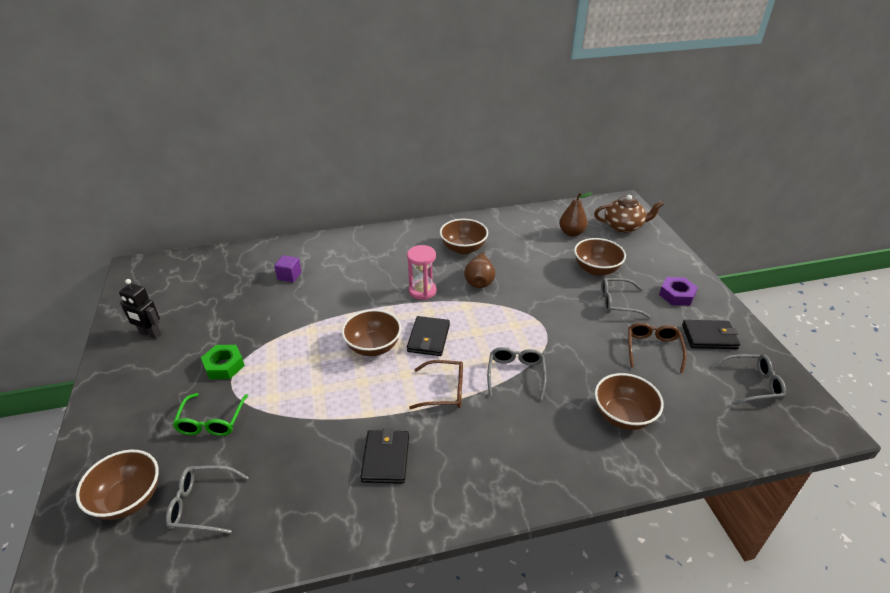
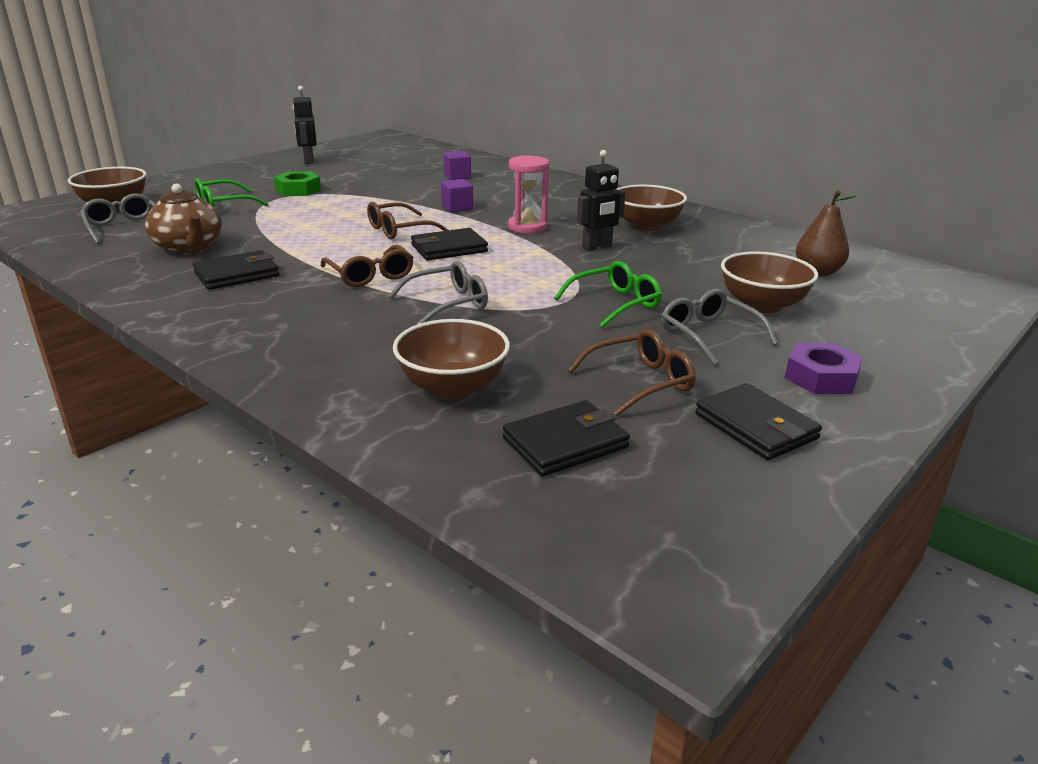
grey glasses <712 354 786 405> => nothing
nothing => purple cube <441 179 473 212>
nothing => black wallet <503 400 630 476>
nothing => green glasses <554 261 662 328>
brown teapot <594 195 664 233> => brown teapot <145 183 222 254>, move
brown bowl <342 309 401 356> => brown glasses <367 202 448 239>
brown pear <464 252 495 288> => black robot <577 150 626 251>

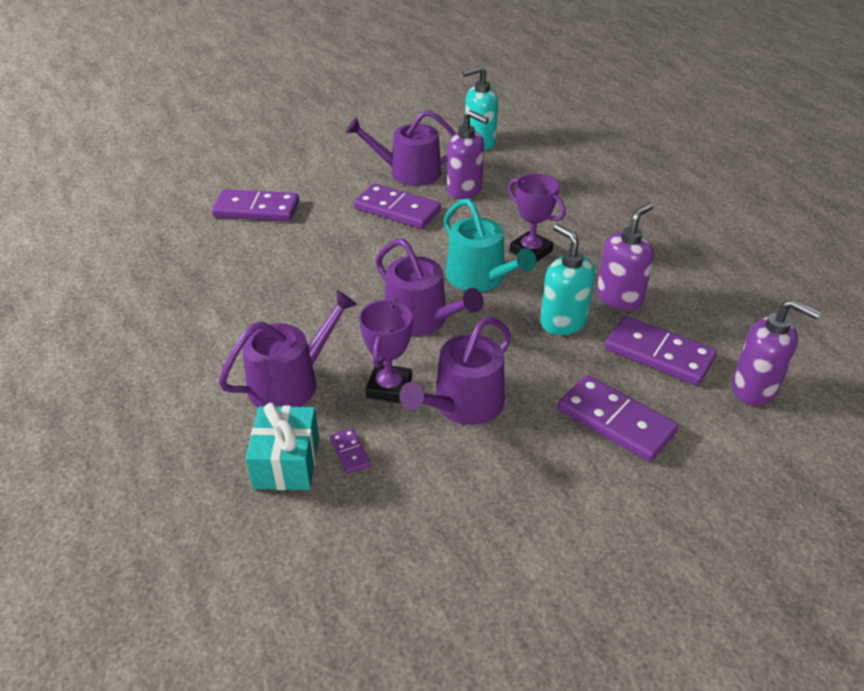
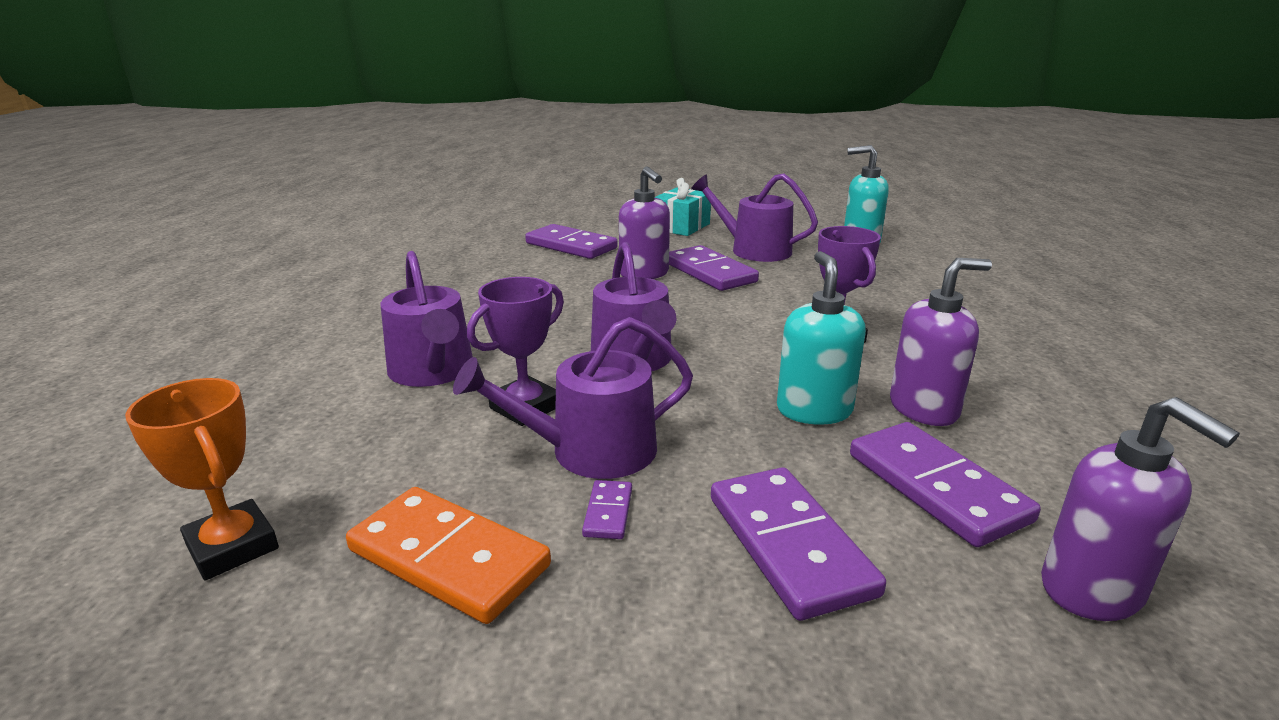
turquoise watering can <444 199 537 292> => nothing
nothing => orange trophy <125 378 279 580>
nothing => orange domino <346 487 551 624>
turquoise gift <246 403 319 490> => turquoise gift <655 178 711 236>, move
purple domino <330 428 371 474> => purple domino <582 480 632 539>, move
purple soap dispenser <447 110 489 199> => purple soap dispenser <619 166 670 279>, move
purple watering can <219 290 357 407> => purple watering can <381 251 473 387>, 75 degrees clockwise

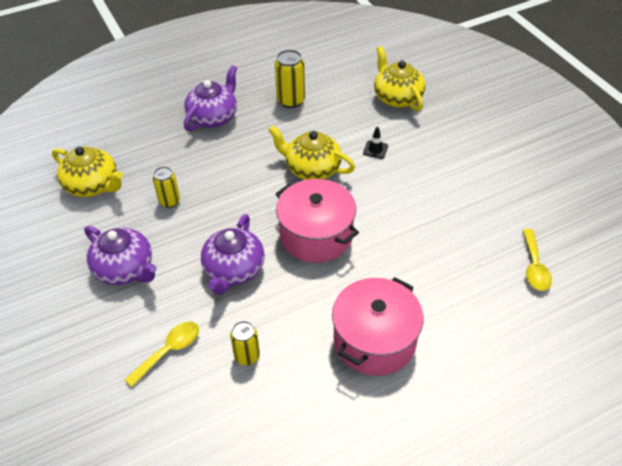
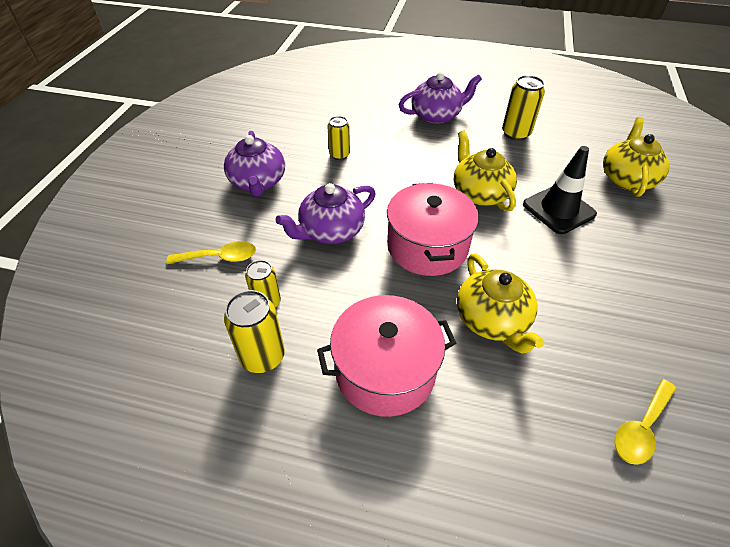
nothing => yellow can <224 290 285 373>
yellow teapot <52 147 123 197> => yellow teapot <457 254 544 354>, move
black traffic cone <363 127 388 159> => black traffic cone <523 146 597 234>, x2.18

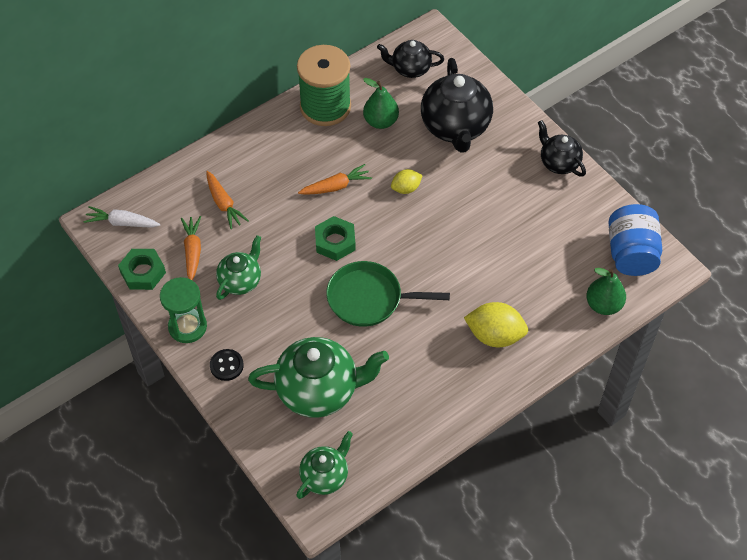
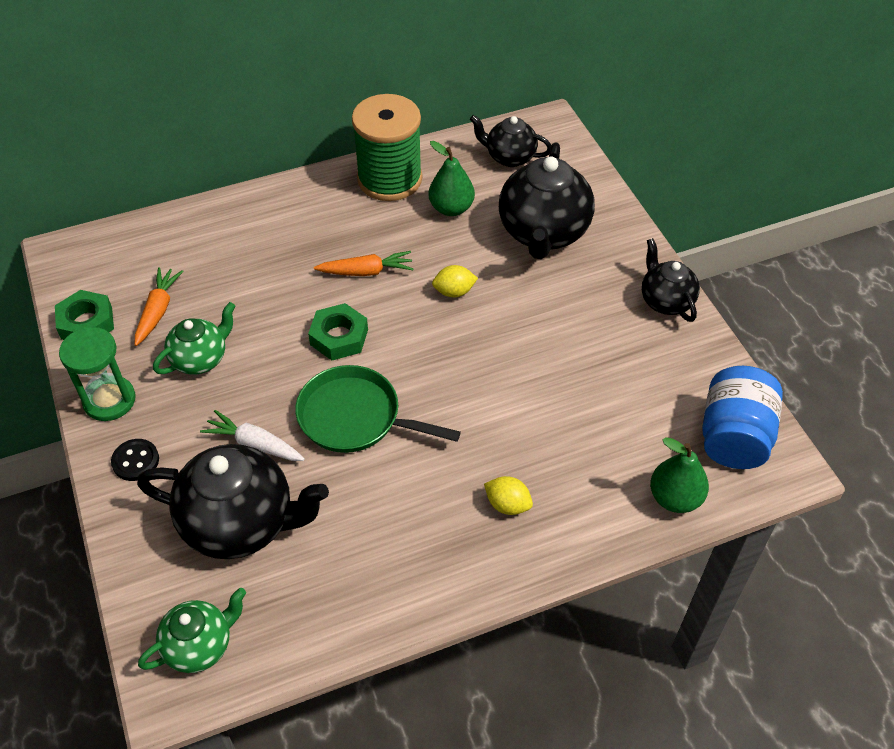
orange carrot <206 171 249 229> => nothing
white carrot <83 206 160 228> => white carrot <200 410 305 461>, move
green teapot <248 337 389 418> => black teapot <137 444 329 559>
yellow lemon <464 302 528 347> => yellow lemon <484 476 533 515>, x0.58

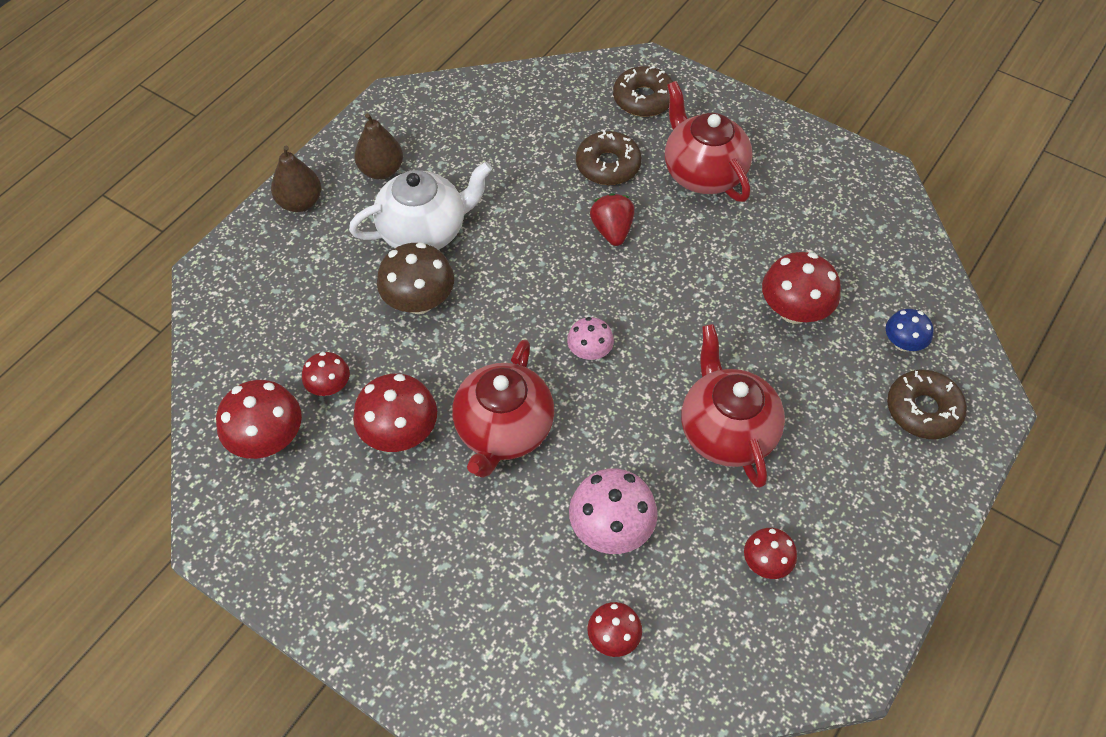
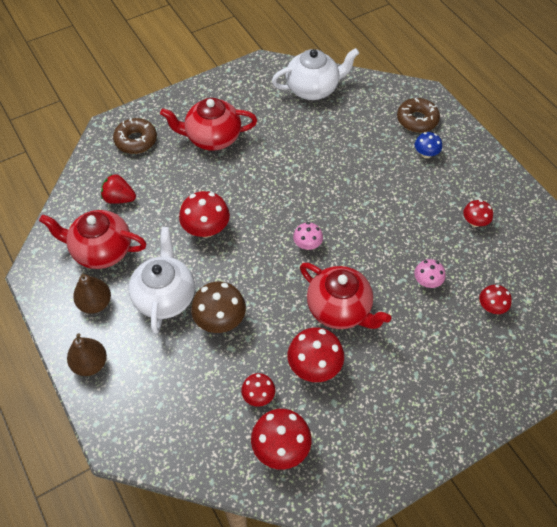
brown donut <576 130 642 185> => nothing
nothing => white teapot <272 48 359 100>
red strawberry <590 193 635 246> => red strawberry <101 174 136 204>, move
red teapot <681 324 785 488> => red teapot <39 210 147 269>, move
red mushroom <762 252 841 324> => red mushroom <179 191 230 238>, move
blue mushroom <886 309 933 351> => blue mushroom <415 132 442 158>, move
pink mushroom <569 468 658 554> => pink mushroom <414 259 446 288>, x0.59

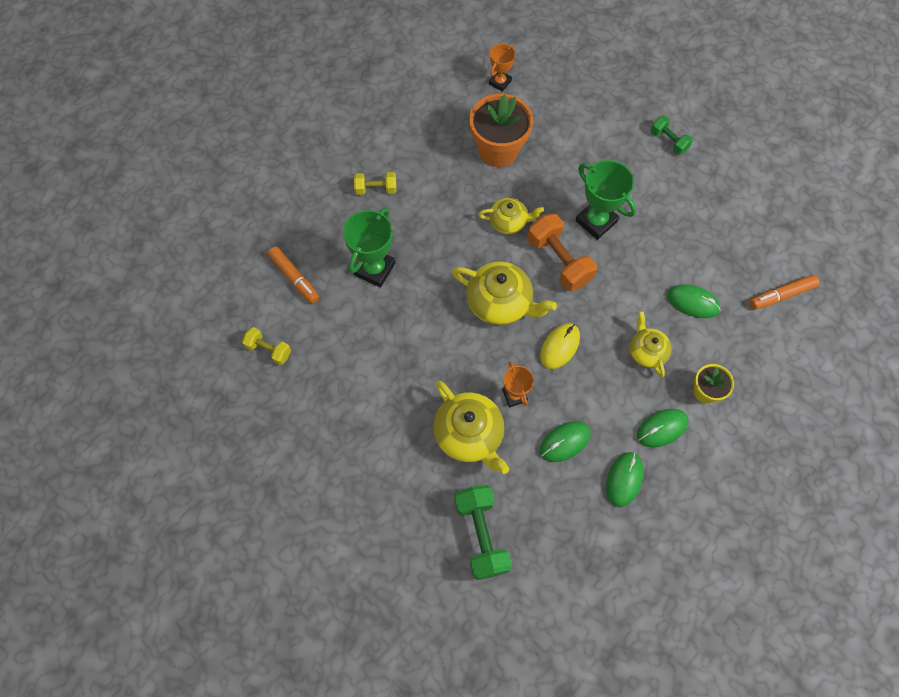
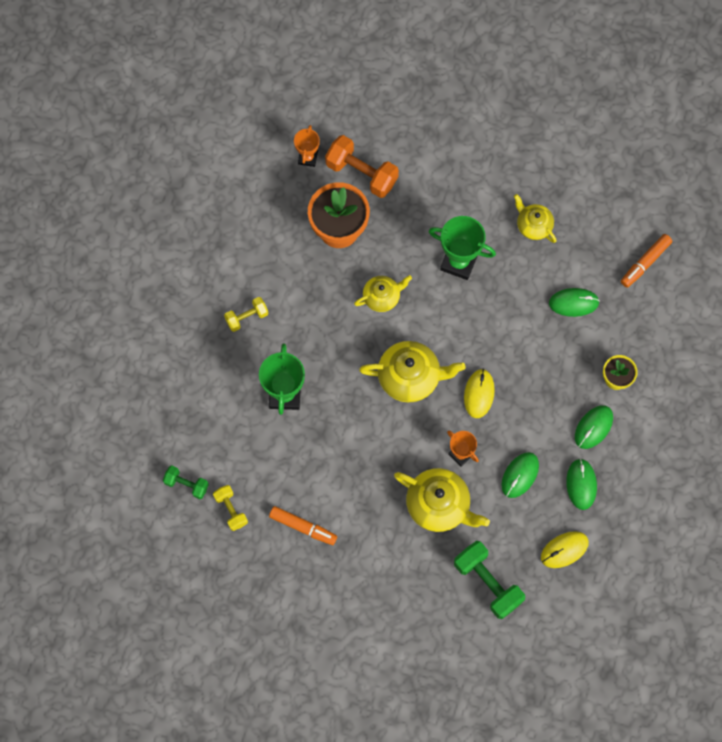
nothing => yellow mouse <541 531 589 568>
orange marker <268 247 319 304> => orange marker <269 506 337 545>, move
orange dumbbell <528 213 597 291> => orange dumbbell <325 135 399 198>, move
yellow teapot <630 311 671 377> => yellow teapot <514 194 557 243>, move
green dumbbell <651 116 693 155> => green dumbbell <163 465 209 499>, move
yellow dumbbell <242 327 291 365> => yellow dumbbell <213 485 248 531>, 60 degrees clockwise

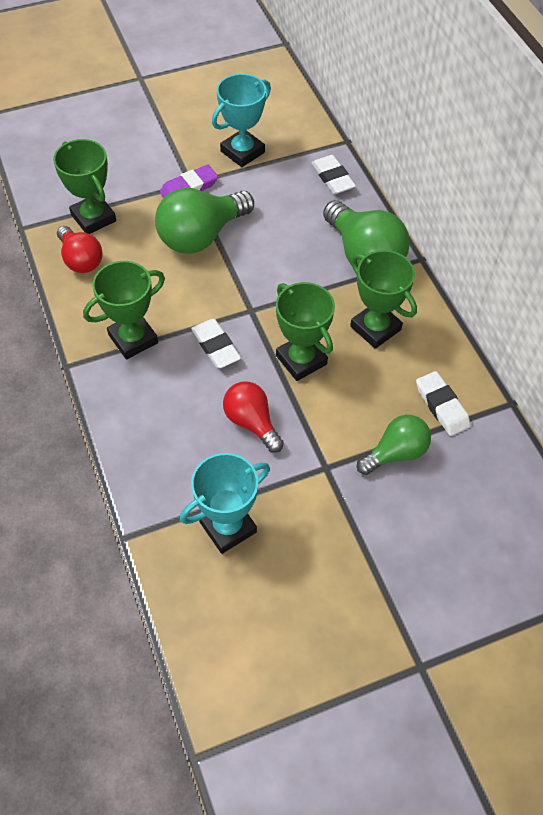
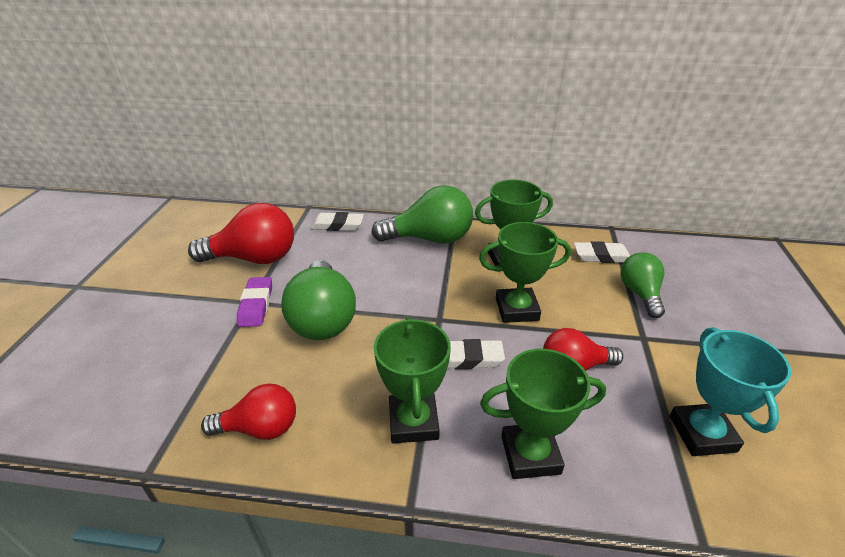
green trophy <53 139 116 234> => green trophy <480 349 606 479>, move
turquoise trophy <212 74 271 167> => red light bulb <188 203 294 264>

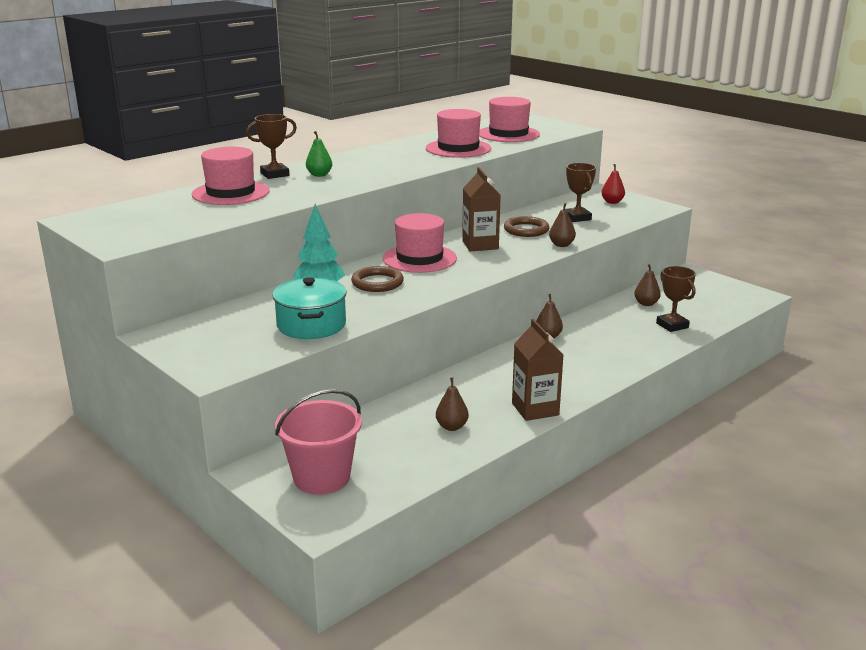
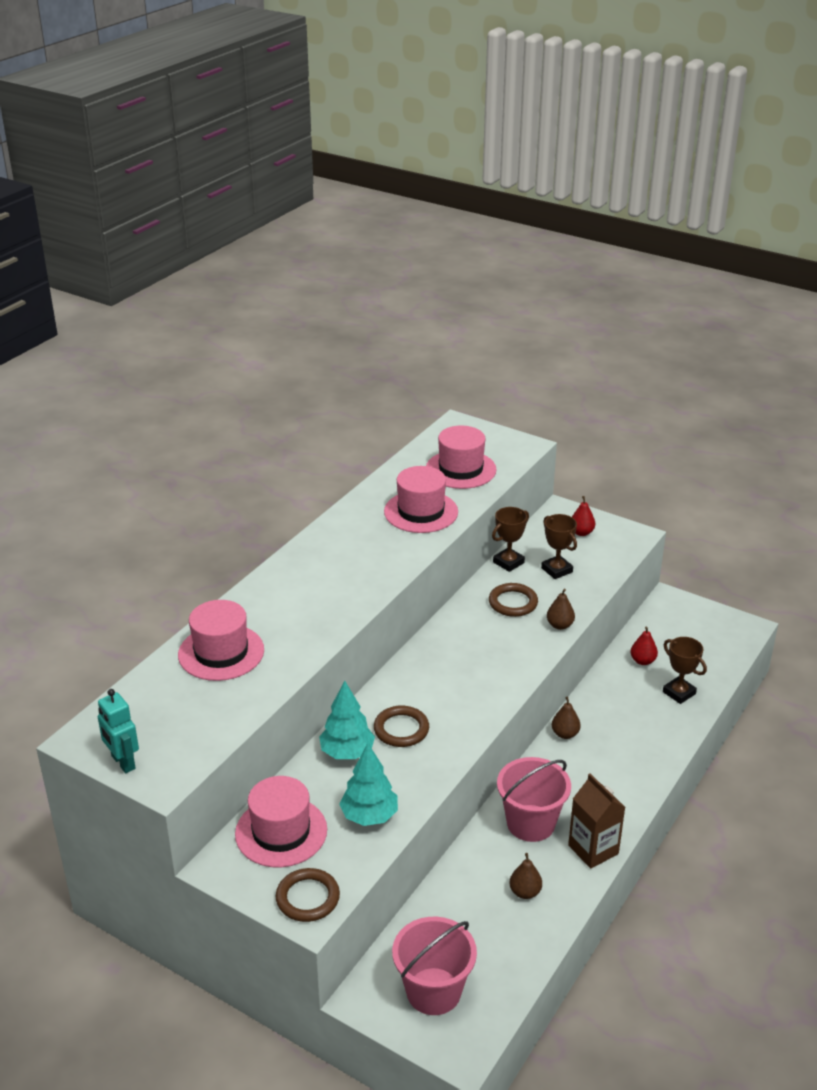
green pear <306 131 332 177> => nothing
brown carton <462 167 501 251> => nothing
nothing => turquoise robot <98 689 139 773>
nothing => brown ring <276 868 340 922>
nothing => pink bucket <497 757 571 842>
brown trophy <246 114 297 179> => brown trophy <492 507 529 572>, move
pink hat <383 213 457 273> => pink hat <235 776 327 868>, move
turquoise pot <272 277 347 339> => turquoise tree <339 743 398 826>
brown pear <634 264 661 306> => red pear <630 626 658 665>

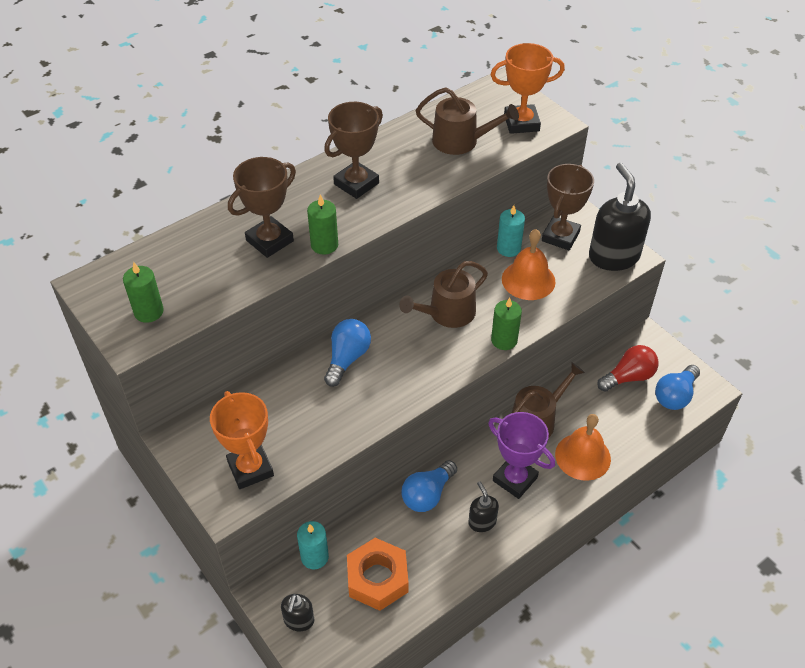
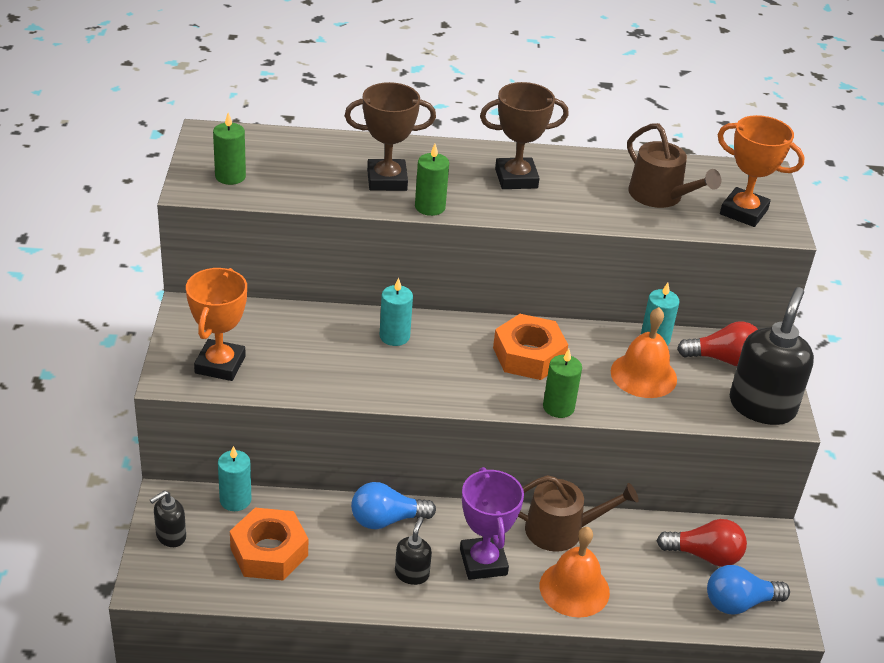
blue light bulb <324 319 371 387> => turquoise candle <380 277 413 346>
brown watering can <399 261 488 328> => orange nut <493 314 568 380>
brown trophy <542 164 594 250> => red light bulb <677 321 758 366>

